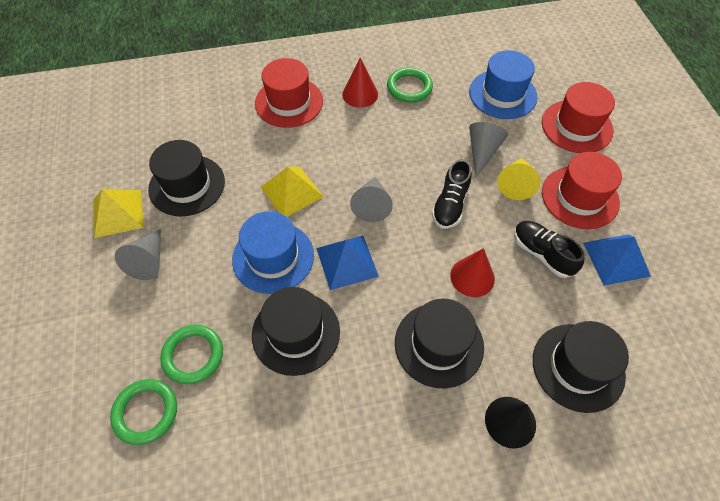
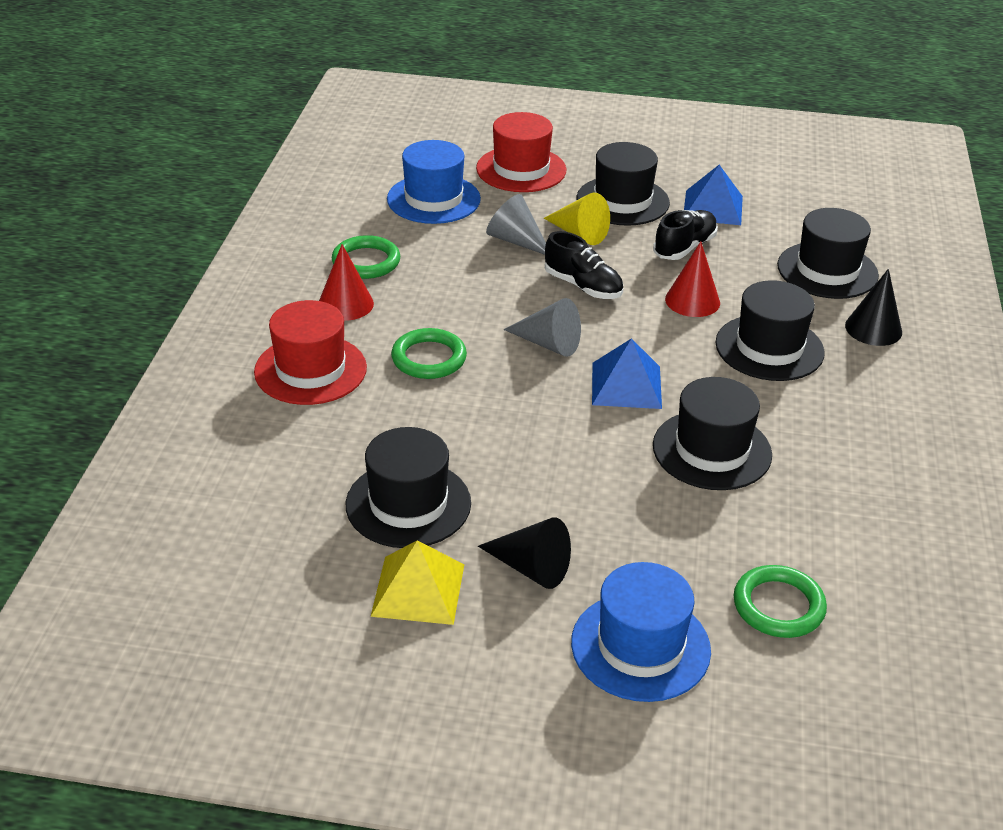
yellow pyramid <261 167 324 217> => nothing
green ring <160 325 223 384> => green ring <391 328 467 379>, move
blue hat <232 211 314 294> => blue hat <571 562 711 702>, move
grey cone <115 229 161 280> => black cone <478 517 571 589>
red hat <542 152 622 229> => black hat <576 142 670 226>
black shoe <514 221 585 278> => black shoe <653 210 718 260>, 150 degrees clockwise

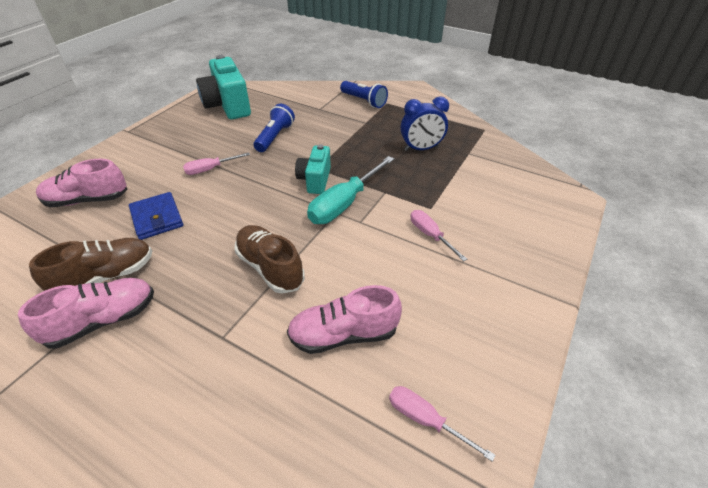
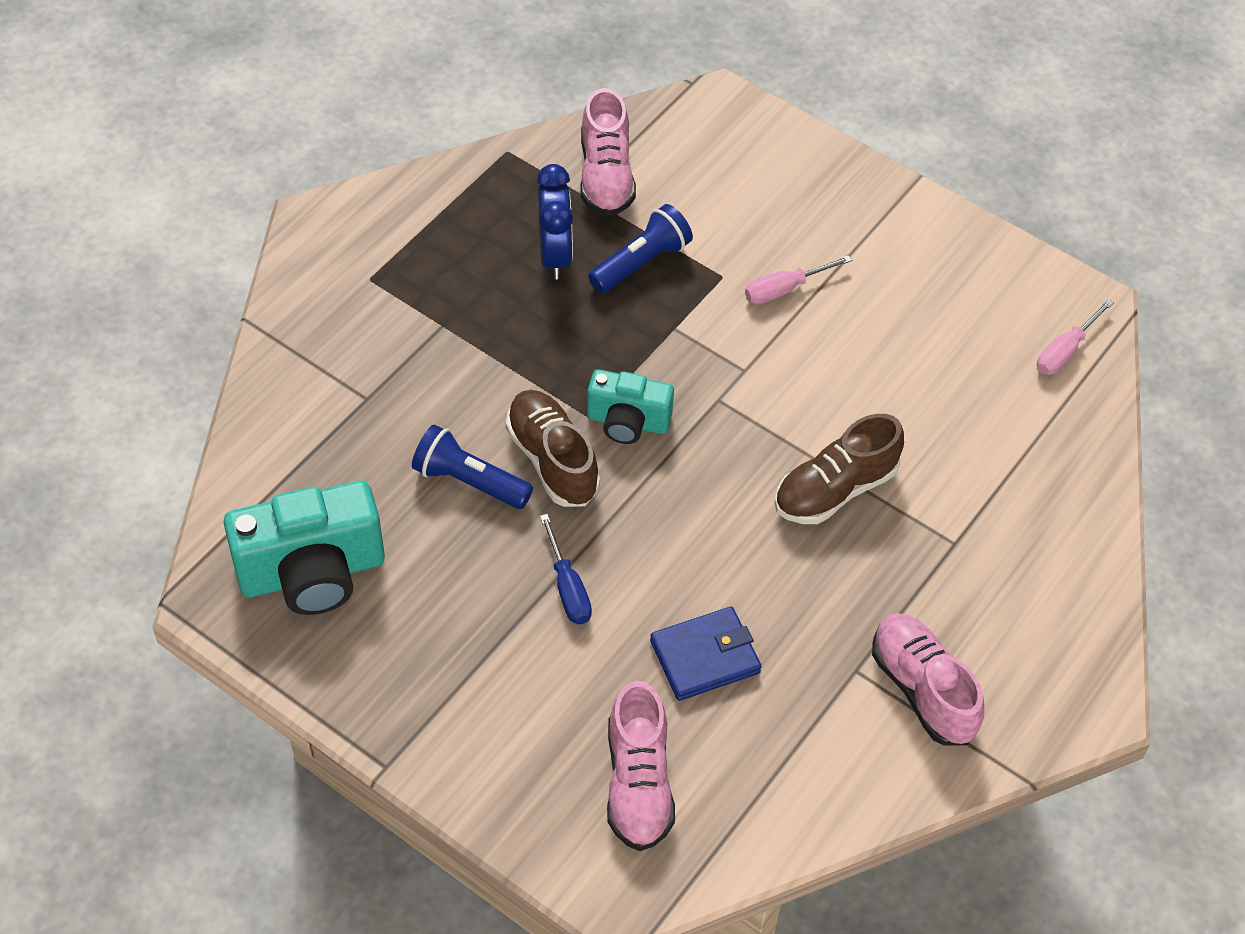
turquoise screwdriver <307 156 394 224> => nothing
brown shoe <29 238 152 291> => brown shoe <506 390 600 507>, move
pink shoe <287 285 402 354> => pink shoe <581 88 636 217>, move
blue flashlight <340 81 388 108> => blue flashlight <588 204 693 293>, move
pink screwdriver <183 152 250 175> => blue screwdriver <540 514 592 624>

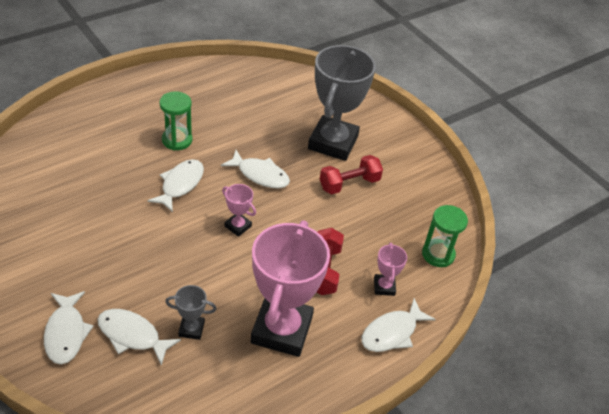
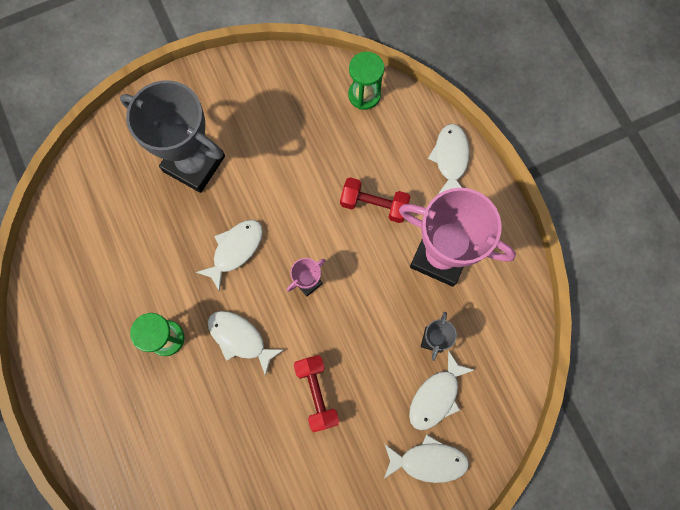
pink trophy <374 243 407 296> => nothing
red dumbbell <320 155 383 194> => red dumbbell <294 355 339 432>, move
white fish <361 298 436 352> => white fish <428 124 469 194>, 150 degrees counterclockwise

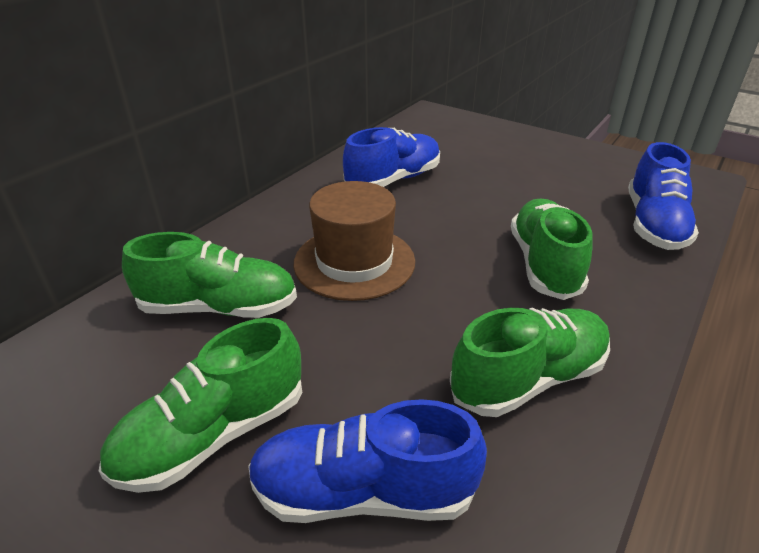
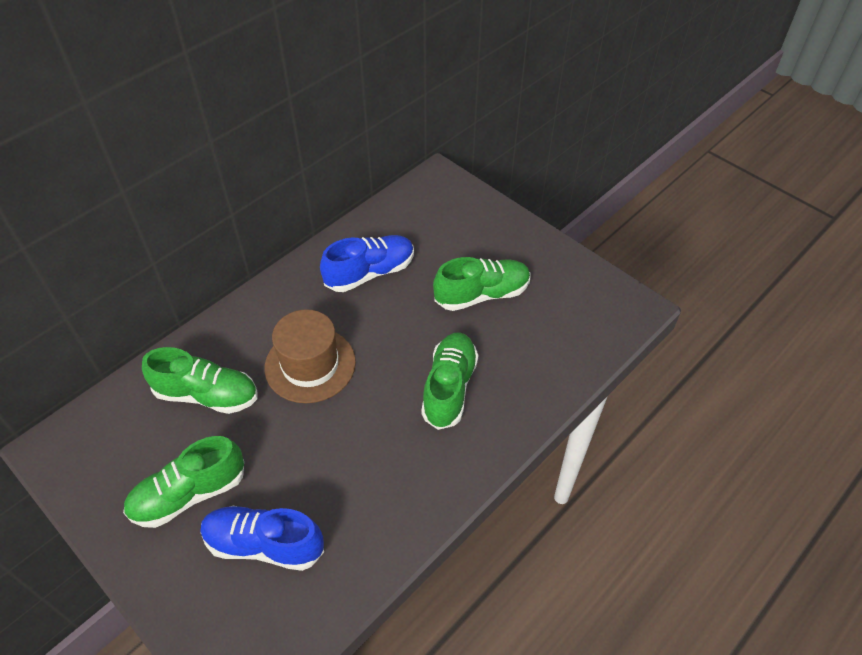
blue shoe <628 142 699 250> => nothing
green shoe <450 307 610 417> => green shoe <433 257 531 311>, move

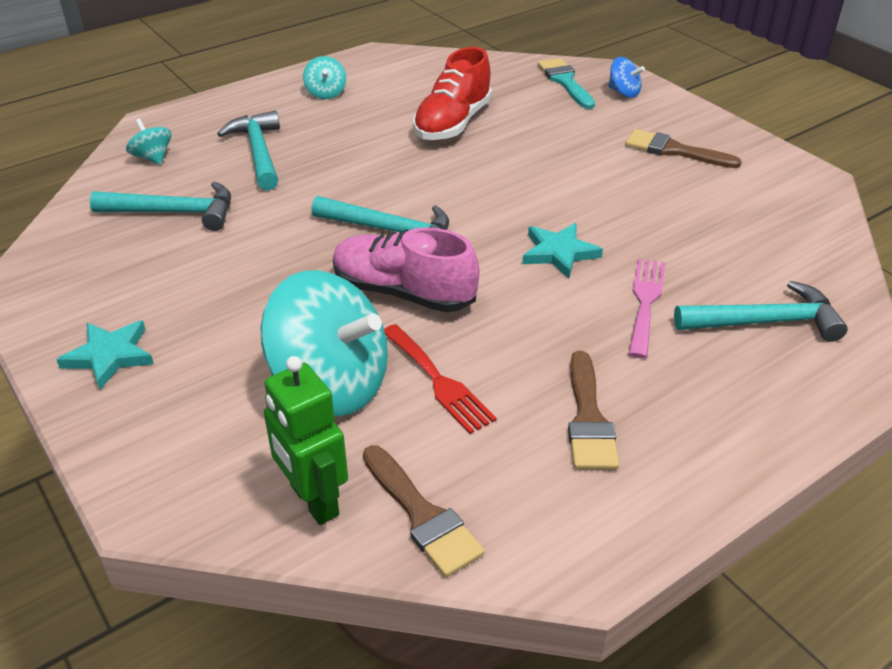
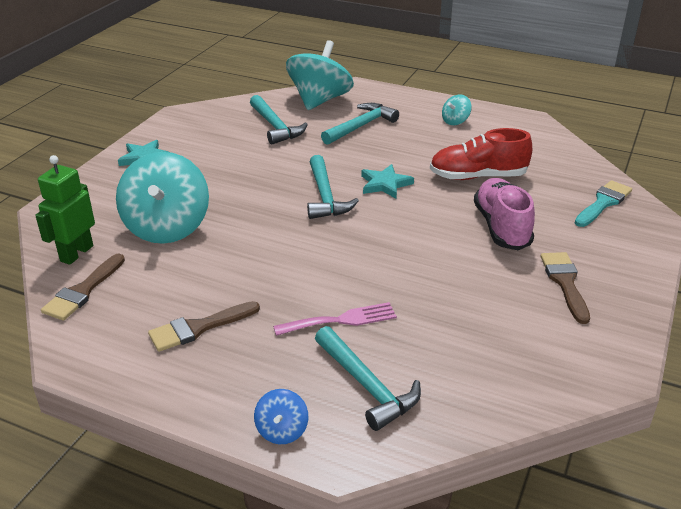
red fork <384 324 497 434> => nothing
pink shoe <333 227 480 312> => pink shoe <474 178 535 250>, move
turquoise star <522 223 603 279> => turquoise star <361 164 414 199>, move
blue spinning top <608 57 645 98> => blue spinning top <254 389 308 444>, move
turquoise spinning top <126 119 172 165> => turquoise spinning top <286 40 354 110>, x2.26

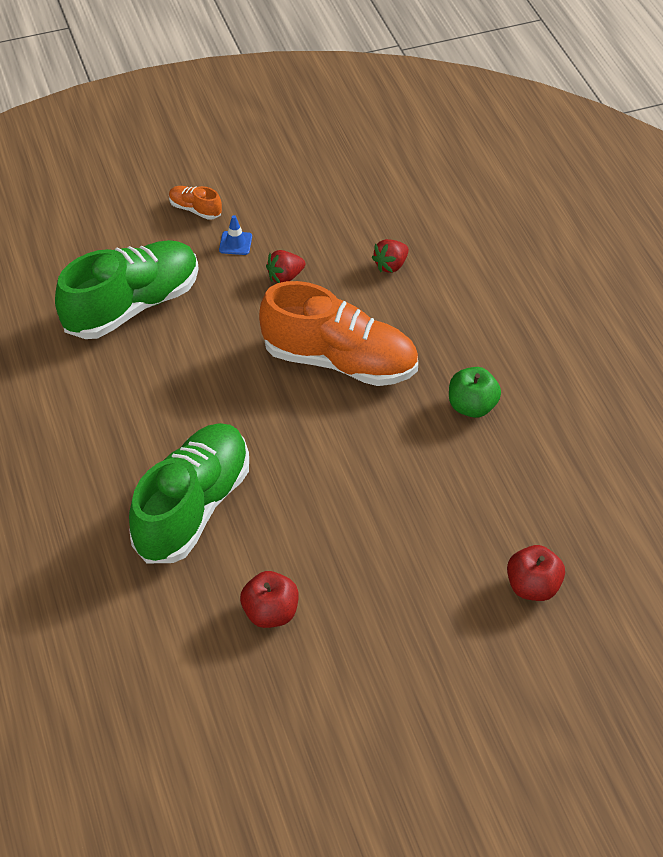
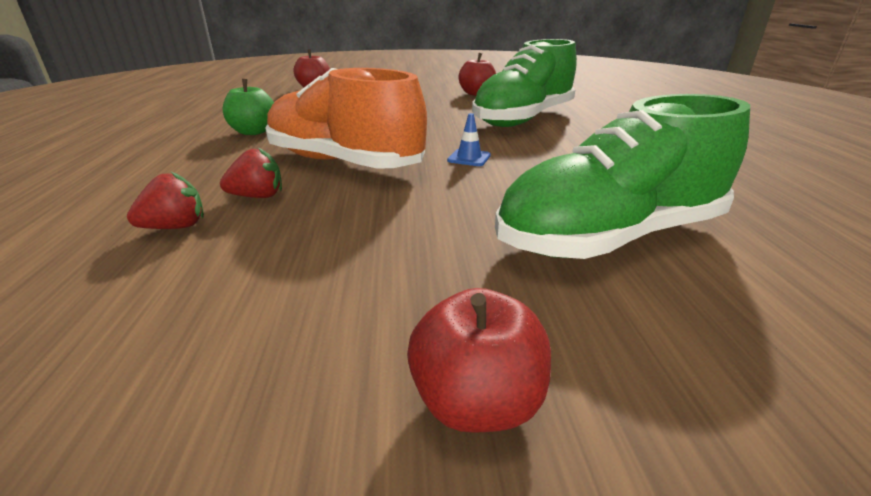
blue traffic cone <219 215 252 255> => blue traffic cone <447 113 491 166>, move
red strawberry <266 250 305 283> => red strawberry <220 147 282 198>, move
orange shoe <169 186 222 220> => red apple <407 288 551 433>

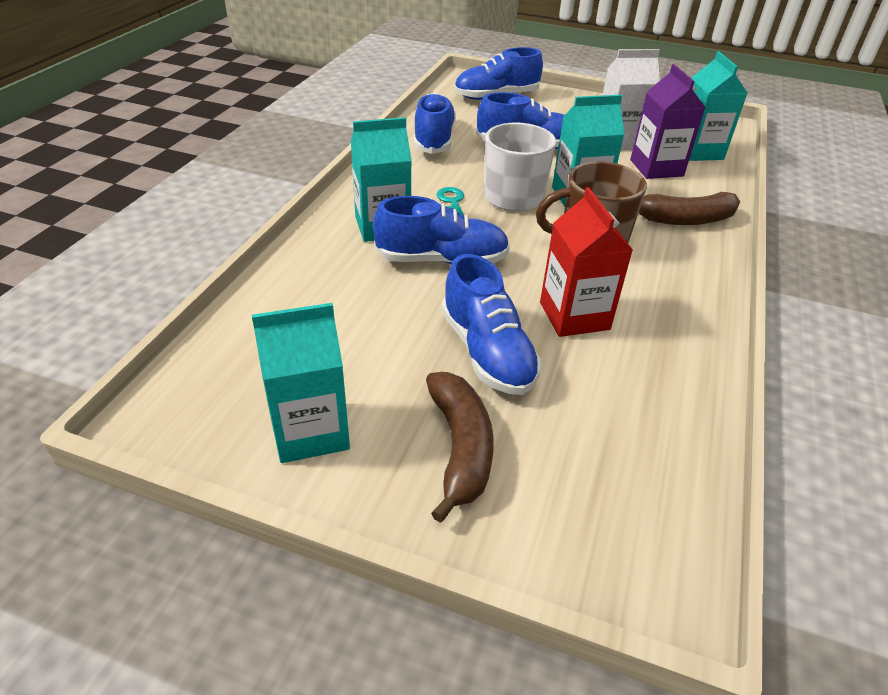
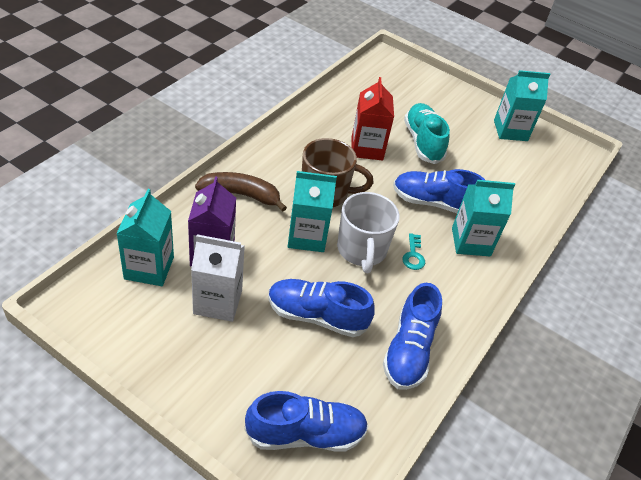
brown banana <426 372 494 522> => nothing
blue shoe <441 254 541 395> => turquoise shoe <404 103 450 164>

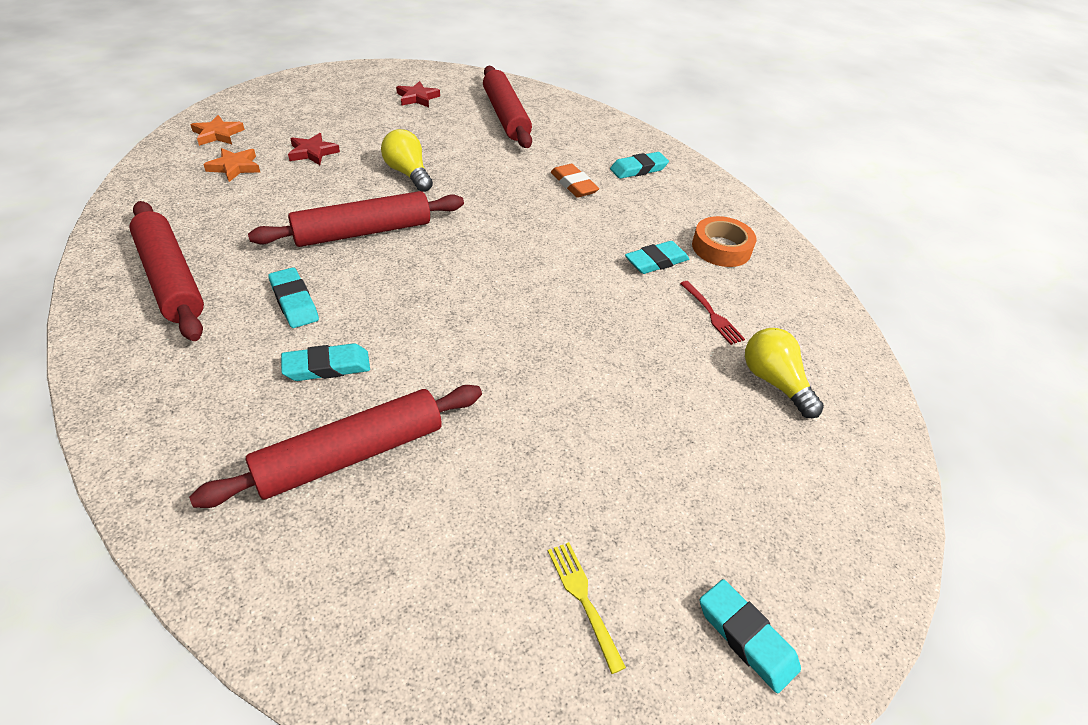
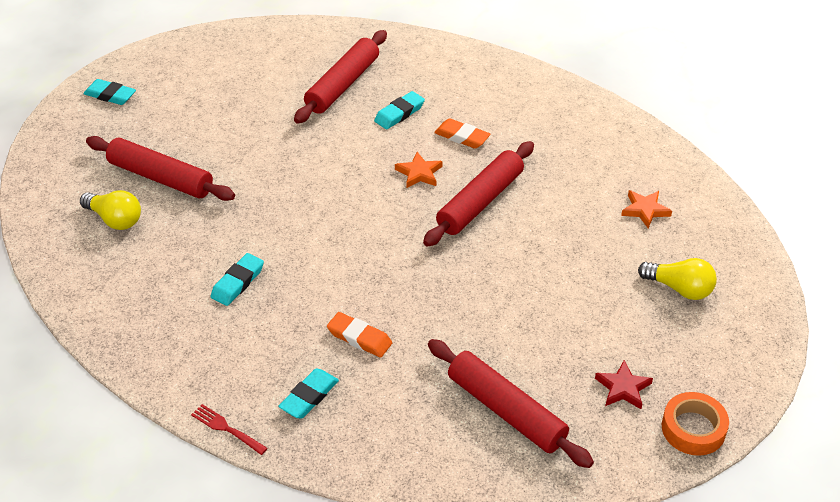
red star <288 133 340 165> => nothing
yellow fork <548 542 626 674> => nothing
red rolling pin <129 201 204 341> => red rolling pin <86 136 235 201>, move
orange star <190 115 245 146> => orange star <395 152 443 188>, move
yellow light bulb <381 129 433 192> => yellow light bulb <638 258 717 300>, move
red fork <680 281 745 345> => red fork <191 404 268 455>, move
orange tape <692 216 756 267> => orange tape <662 392 729 456>, move
turquoise eraser <268 267 319 328> => orange eraser <434 118 490 149>

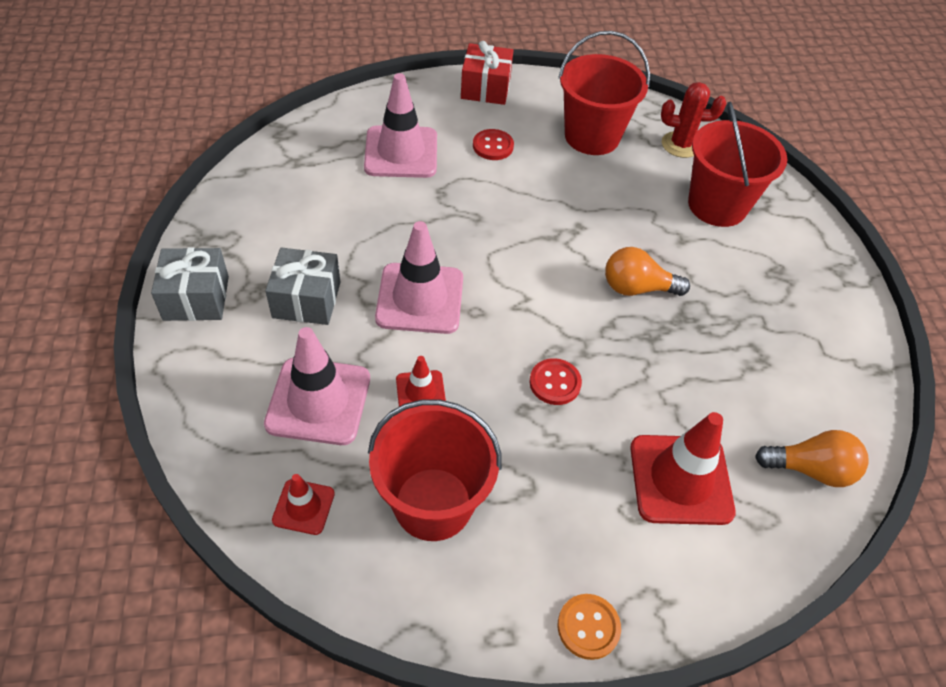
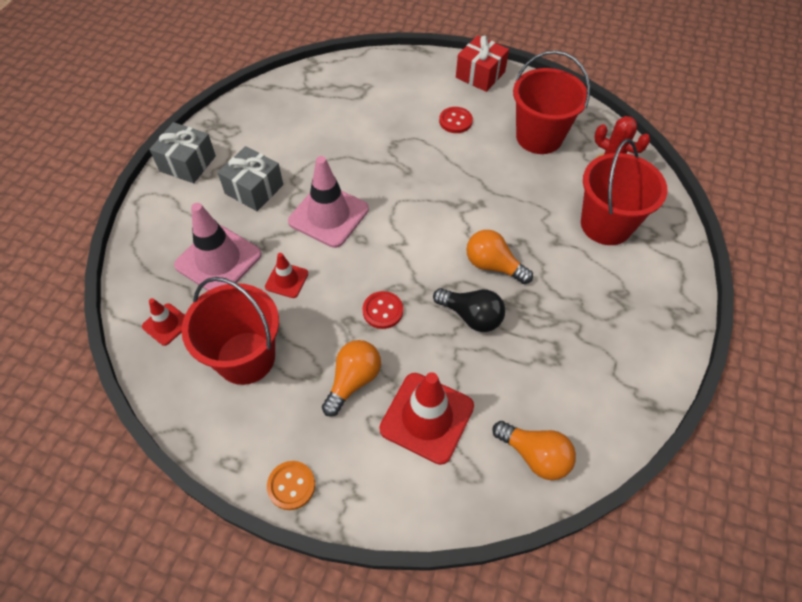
pink traffic cone <364 73 437 178> => nothing
nothing => orange light bulb <322 340 381 417>
nothing => black light bulb <433 288 505 332>

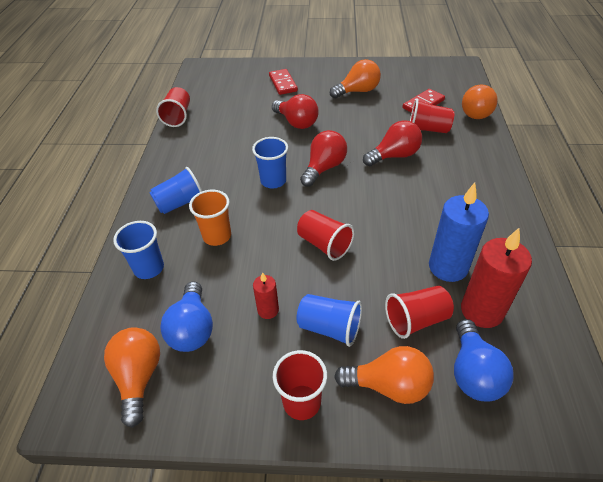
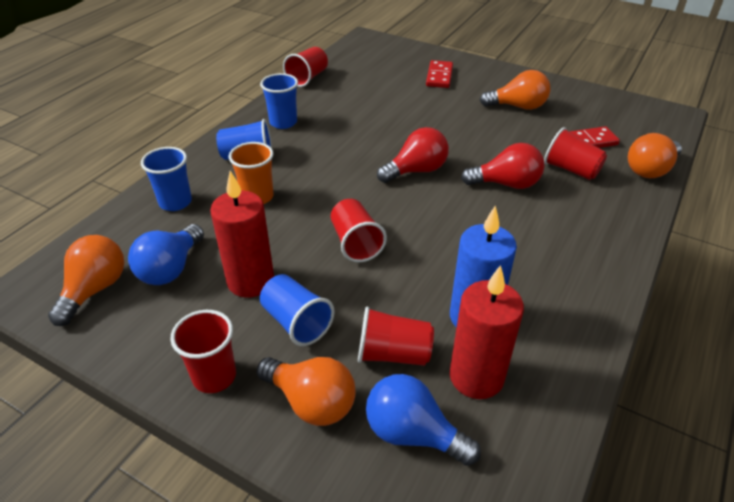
red light bulb <272 94 319 129> => nothing
blue cup <252 137 288 189> => blue cup <260 73 298 129>, move
blue light bulb <454 319 513 402> => blue light bulb <366 374 481 466>, 90 degrees clockwise
red candle <253 272 279 319> => red candle <210 171 274 298>, x1.92

